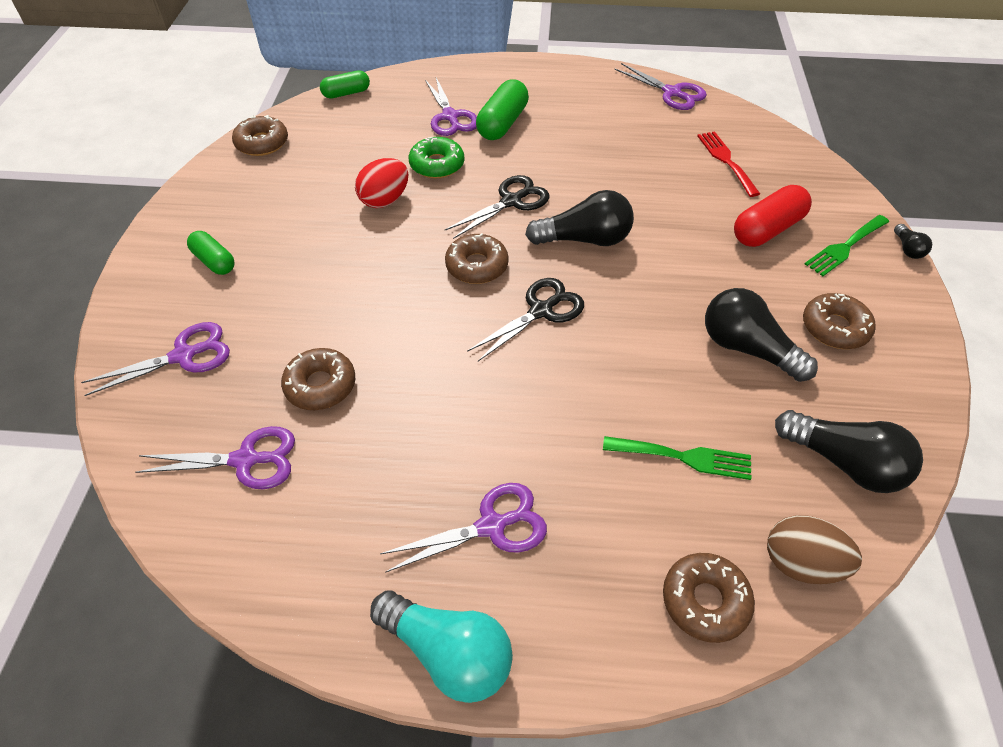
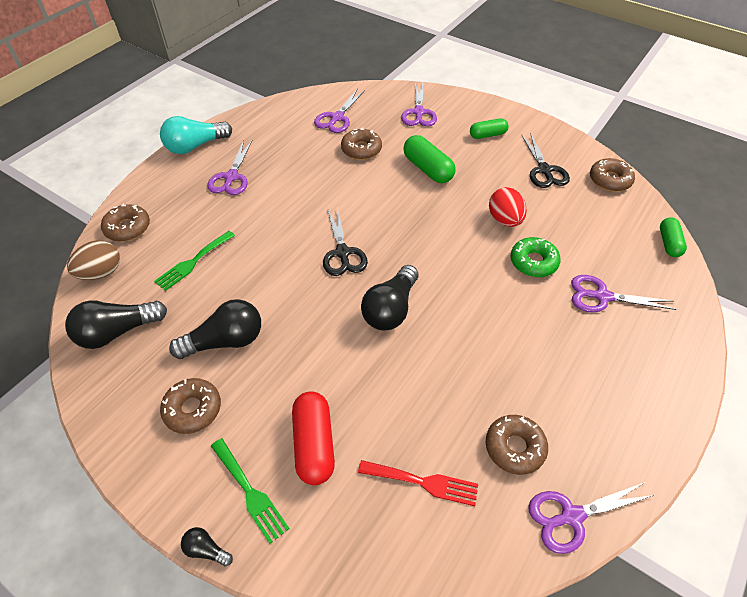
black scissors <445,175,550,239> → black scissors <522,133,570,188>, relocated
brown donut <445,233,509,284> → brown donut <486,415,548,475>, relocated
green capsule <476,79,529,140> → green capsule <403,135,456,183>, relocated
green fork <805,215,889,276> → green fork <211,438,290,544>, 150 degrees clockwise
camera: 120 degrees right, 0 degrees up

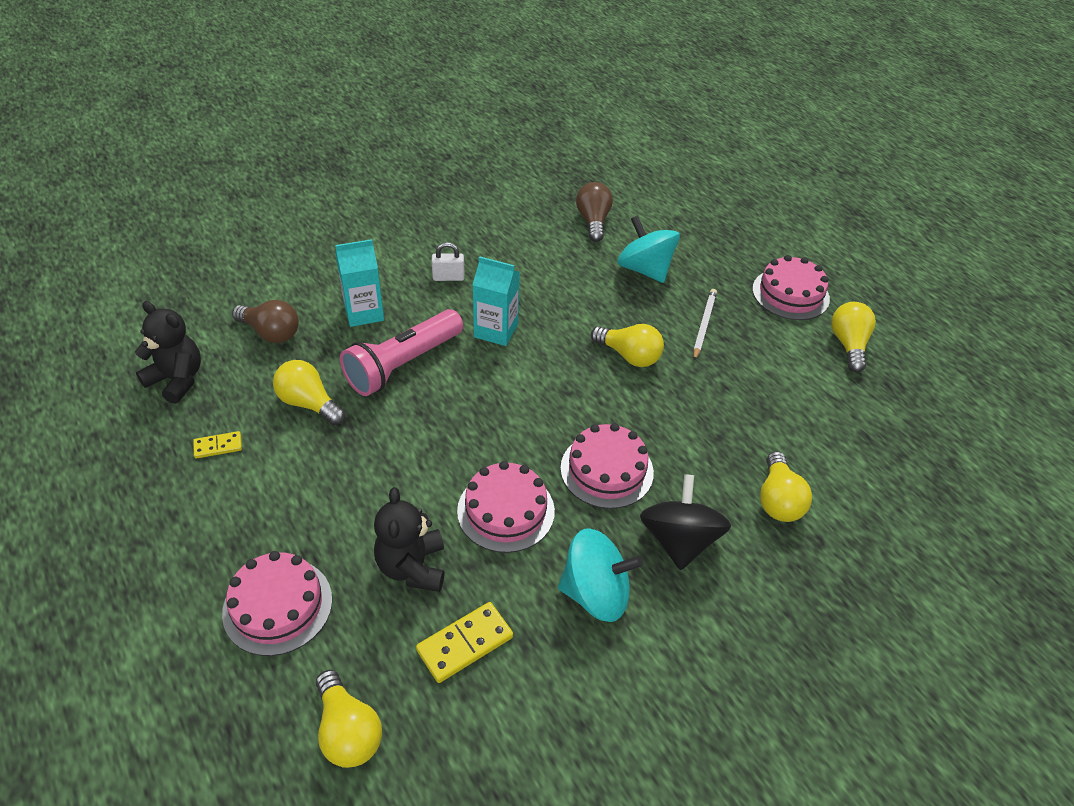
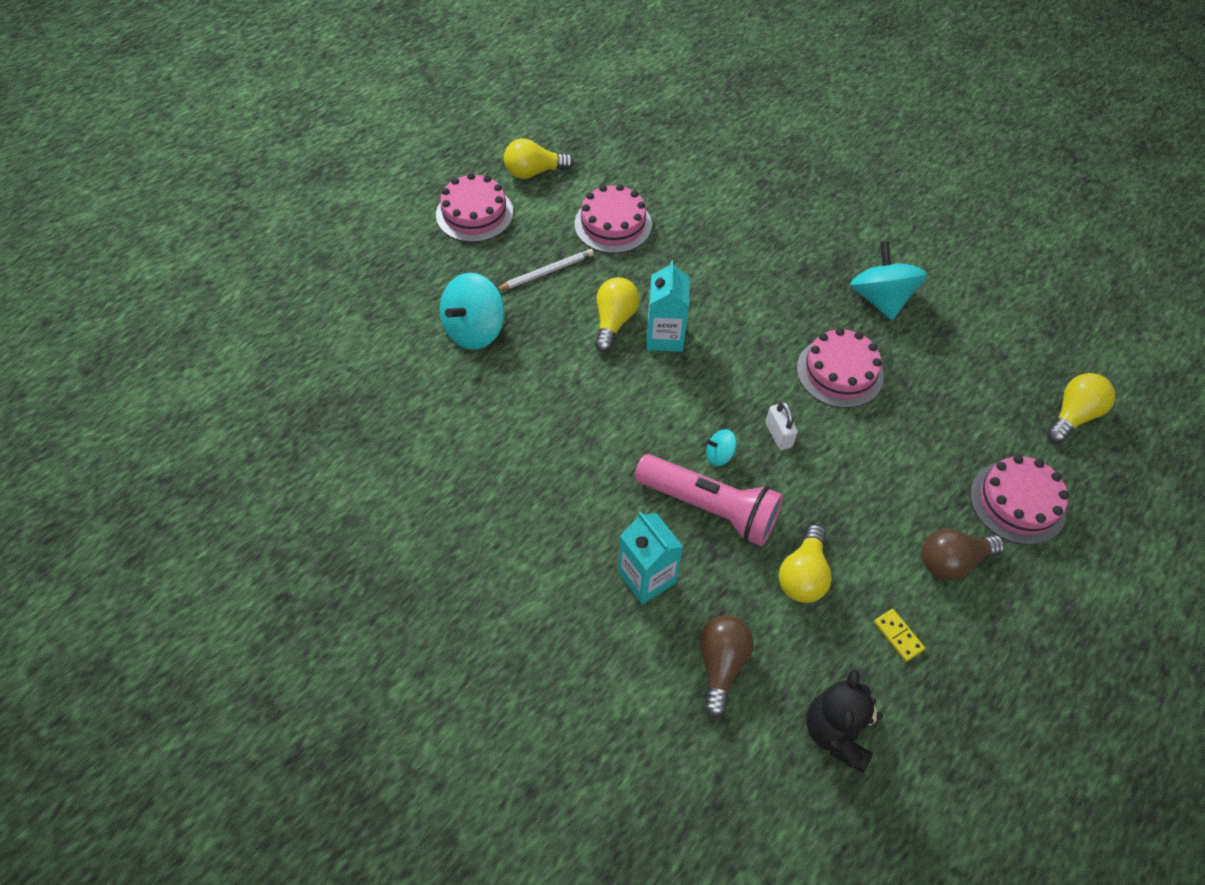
black teddy bear <374,487,445,592> → -
yellow domino <416,602,513,683> → -
white padlock <432,242,464,281> → white padlock <766,401,798,450>, relocated
turquoise carton <473,256,520,346> → turquoise carton <647,260,689,352>, relocated
pink cake <561,423,654,509> → pink cake <574,184,652,253>, relocated
brown light bulb <576,182,613,242> → brown light bulb <922,529,1005,580>, relocated
black spinning top <640,474,731,570> → -
white pencil <693,289,717,361> → white pencil <497,249,594,290>, 150 degrees clockwise
yellow light bulb <760,451,812,522> → -
- → turquoise spinning top <706,429,737,466>
camera: 105 degrees left, 10 degrees up

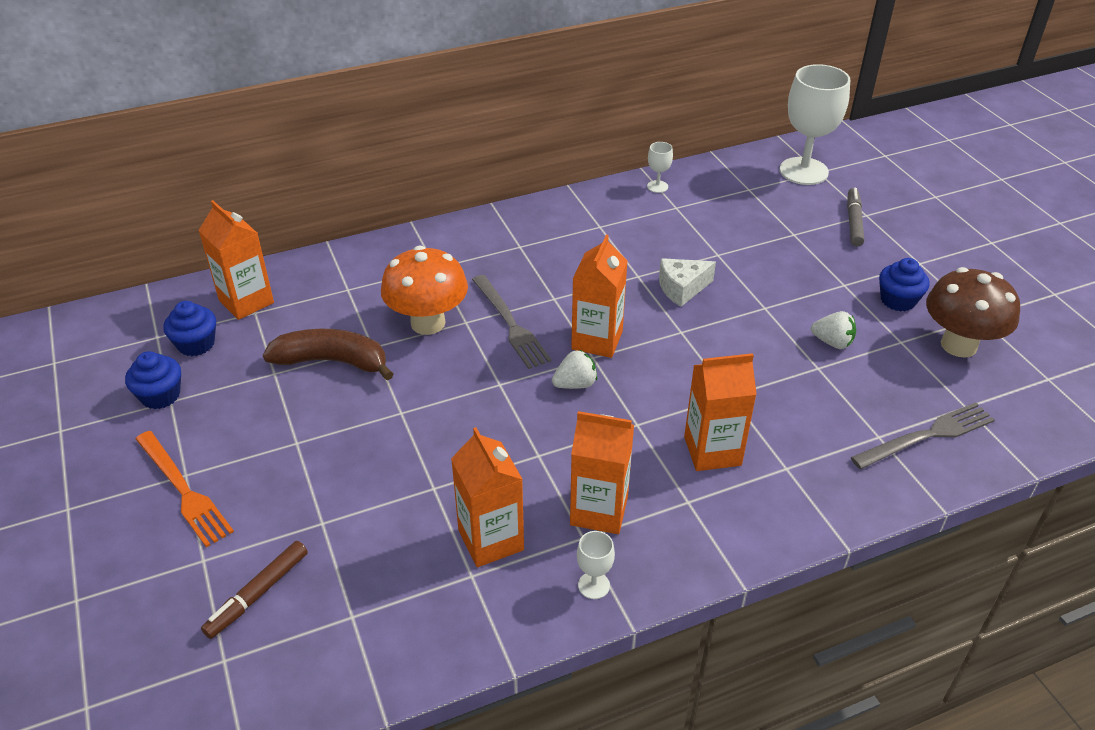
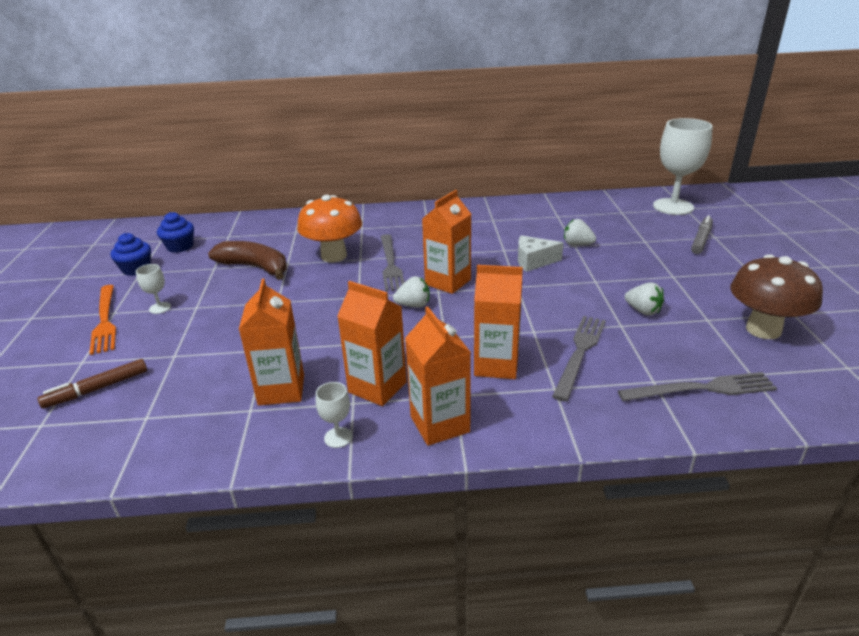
orange carton <198,200,274,320> → orange carton <405,307,471,446>, relocated
white goblet <647,142,673,193> → white goblet <136,264,171,314>, relocated
blue cupcake <879,258,929,312> → -
- → grey fork <552,316,606,402>
- → white strawberry <564,219,596,246>
camera: 20 degrees right, 10 degrees down

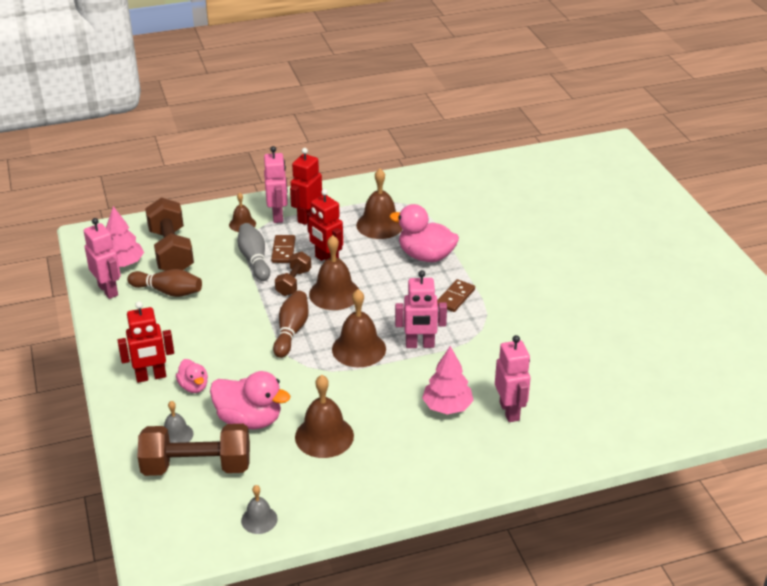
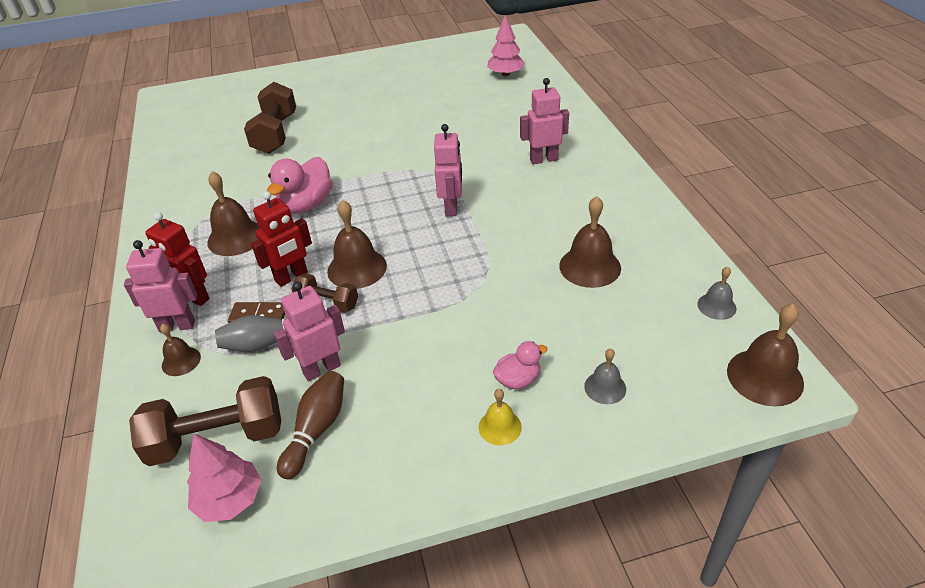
pink robot <84,218,121,299> → pink robot <274,281,345,381>, relocated
red robot <117,301,174,383> → yellow bell <479,389,522,445>
brown dumbbell <138,424,250,476> → brown dumbbell <244,82,296,154>, relocated
pink duck <210,371,290,429> → -
brown bowling pin <273,291,309,358> → -
brown bell <332,289,386,367> → brown bell <727,304,804,406>, relocated
pink tree <422,346,474,414> → pink tree <487,15,525,76>, relocated
brown domino <437,279,475,312> → -
camera: 85 degrees left, 5 degrees up

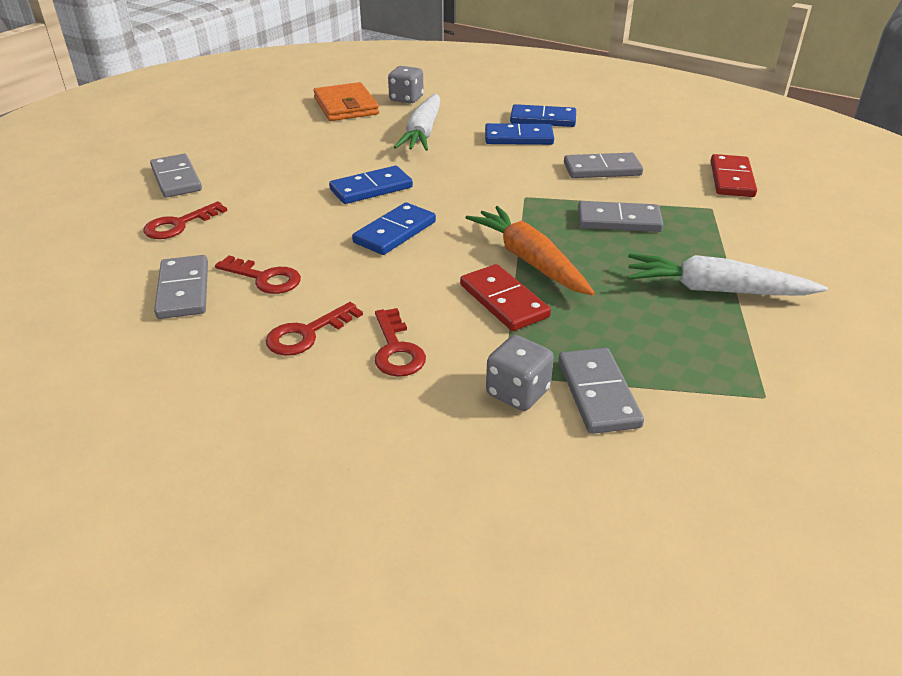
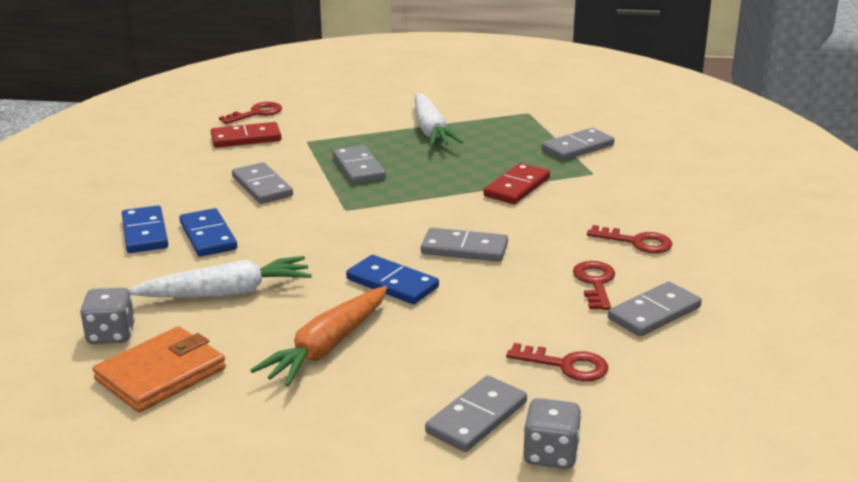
blue domino <352,203,436,255> → grey domino <421,228,508,262>
red key <375,308,426,377> → red key <219,102,282,124>, relocated
orange carrot <466,206,595,296> → orange carrot <250,286,387,387>, relocated
grey dice <486,335,554,411> → grey dice <523,398,582,469>, relocated
camera: 115 degrees left, 10 degrees down

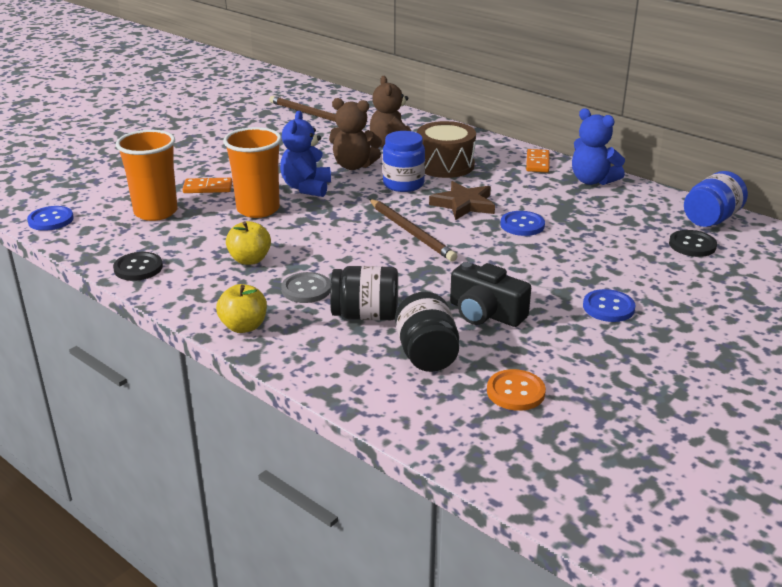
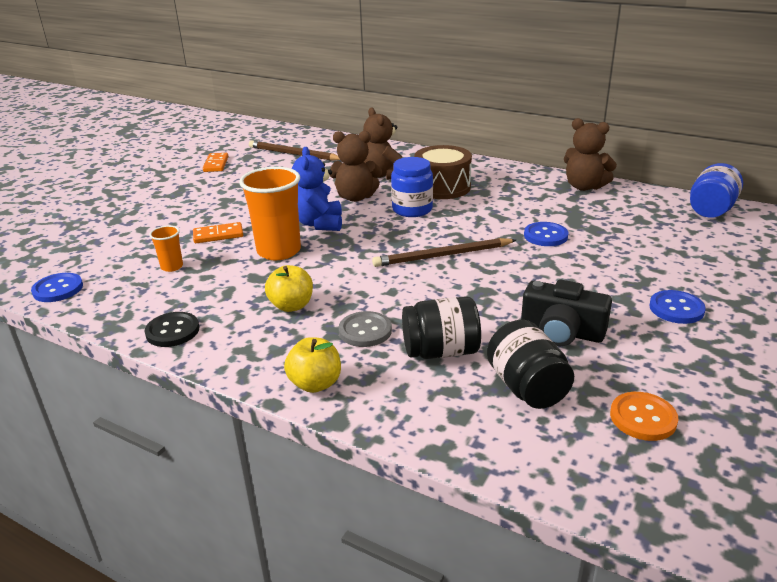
orange cup <116,130,178,221> → orange cup <149,226,183,272>, x0.48
brown pencil <369,199,457,261> → brown pencil <372,238,516,267>, 120 degrees clockwise
brown star <429,181,495,220> → -
orange domino <526,149,549,172> → orange domino <203,153,228,172>, relocated
blue teddy bear <572,108,625,185> → brown teddy bear <564,118,617,191>
black button <669,230,717,257> → -
camera: 10 degrees left, 0 degrees up

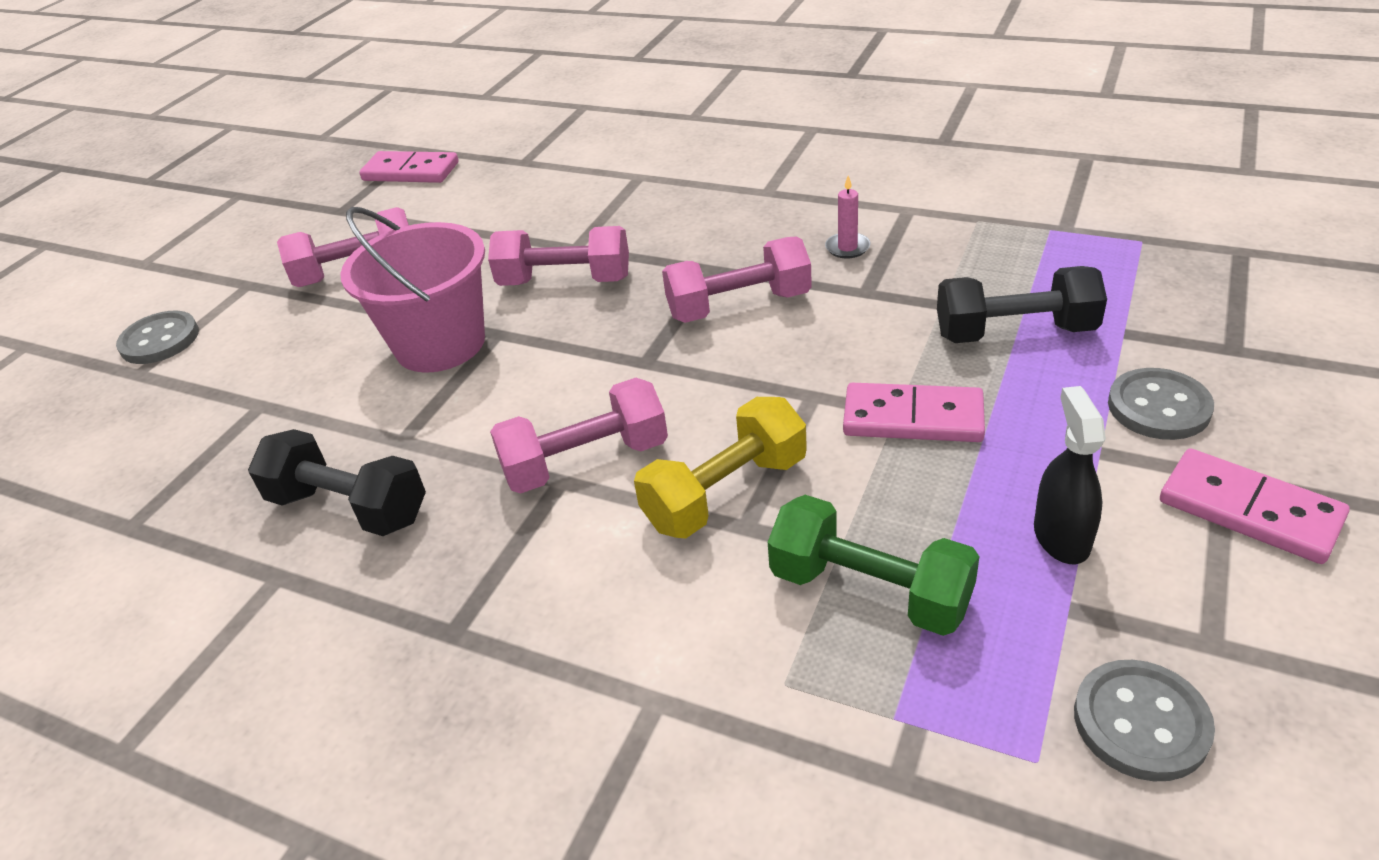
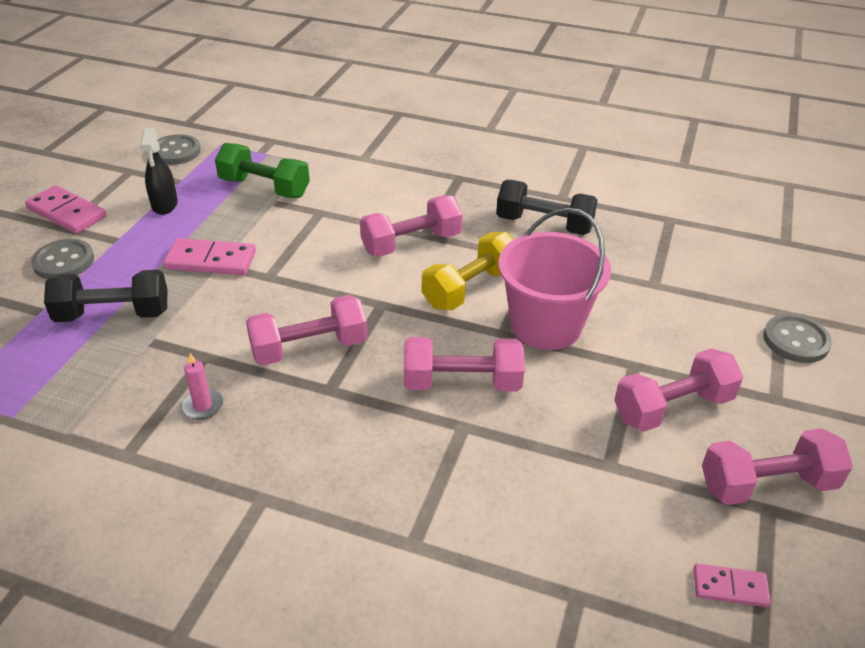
pink domino <359,151,459,183> → pink domino <694,563,771,607>, x0.59
yellow dumbbell <634,397,807,538> → yellow dumbbell <422,232,513,310>, relocated
- → pink dumbbell <702,428,853,505>
camera: 170 degrees right, 0 degrees up

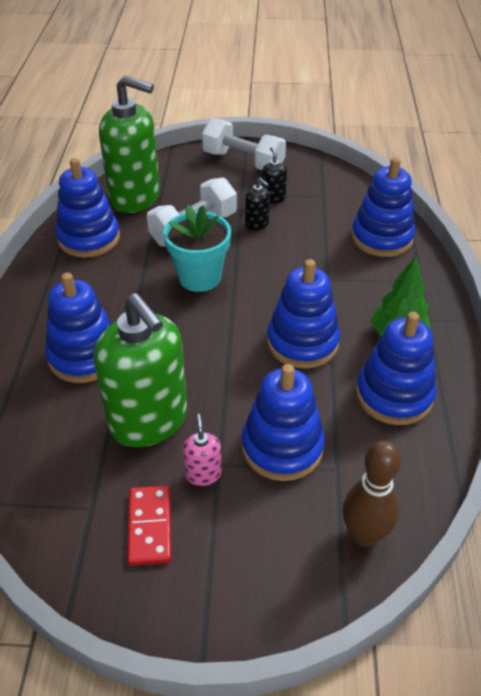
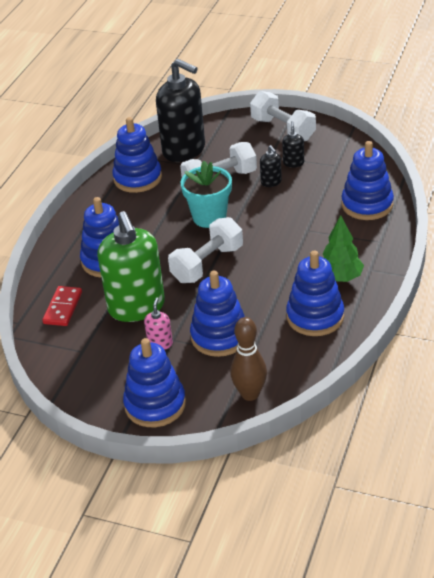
green soap dispenser <99,75,160,213> → black soap dispenser <156,59,205,162>
red domino <127,485,171,566> → red domino <42,286,82,326>, relocated
blue stacking toy <267,259,340,369> → blue stacking toy <123,338,186,427>, relocated
- → white dumbbell <168,217,243,283>
camera: 20 degrees right, 5 degrees down

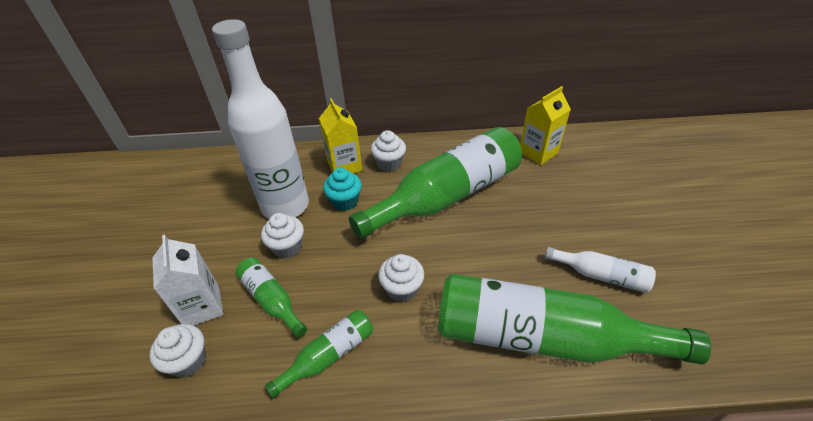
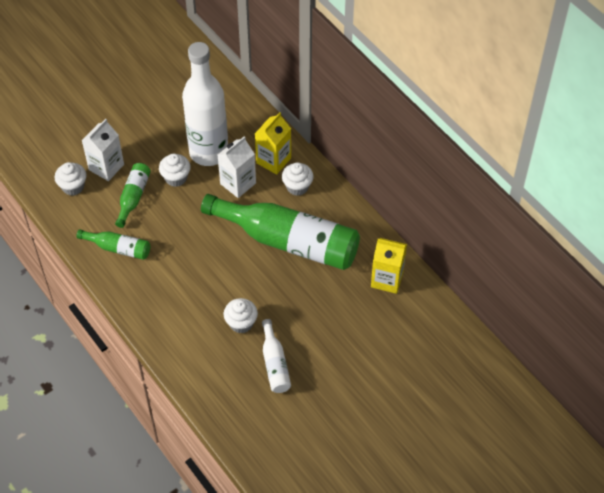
turquoise cupcake <323,168,362,211> → white carton <218,136,256,198>
white cupcake <378,254,424,302> → white cupcake <223,298,258,333>, relocated
green bottle <438,274,711,364> → -
camera: 55 degrees right, 10 degrees up

